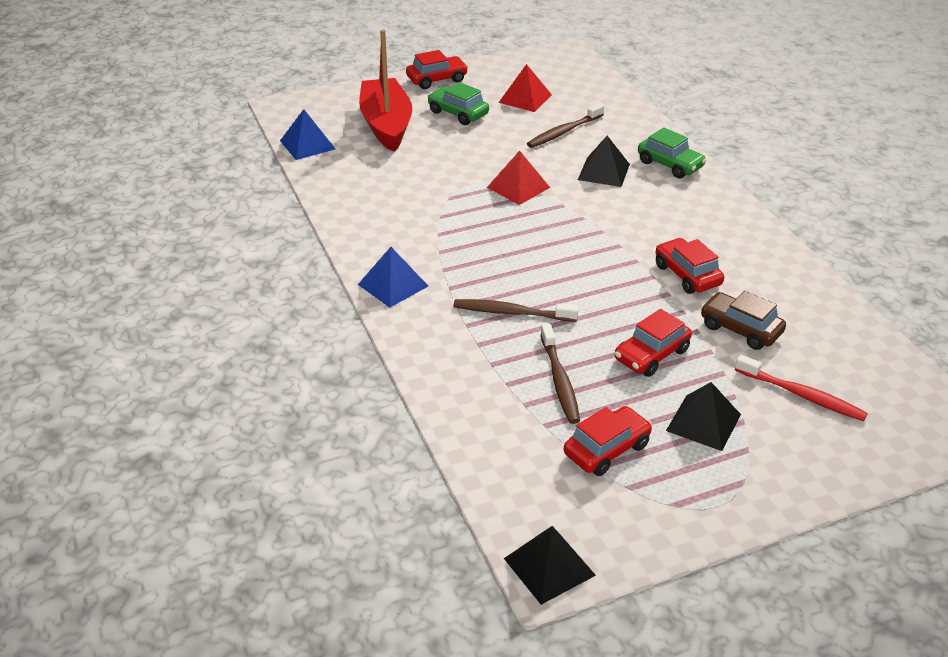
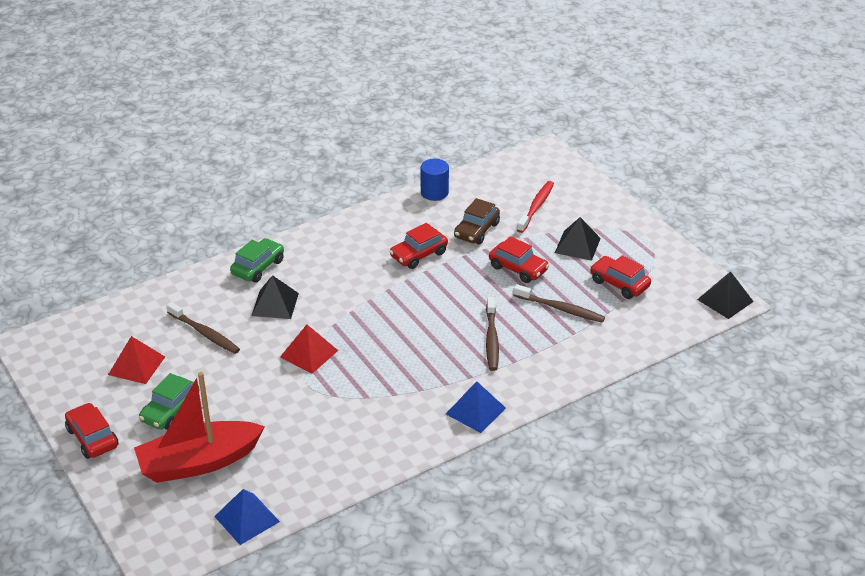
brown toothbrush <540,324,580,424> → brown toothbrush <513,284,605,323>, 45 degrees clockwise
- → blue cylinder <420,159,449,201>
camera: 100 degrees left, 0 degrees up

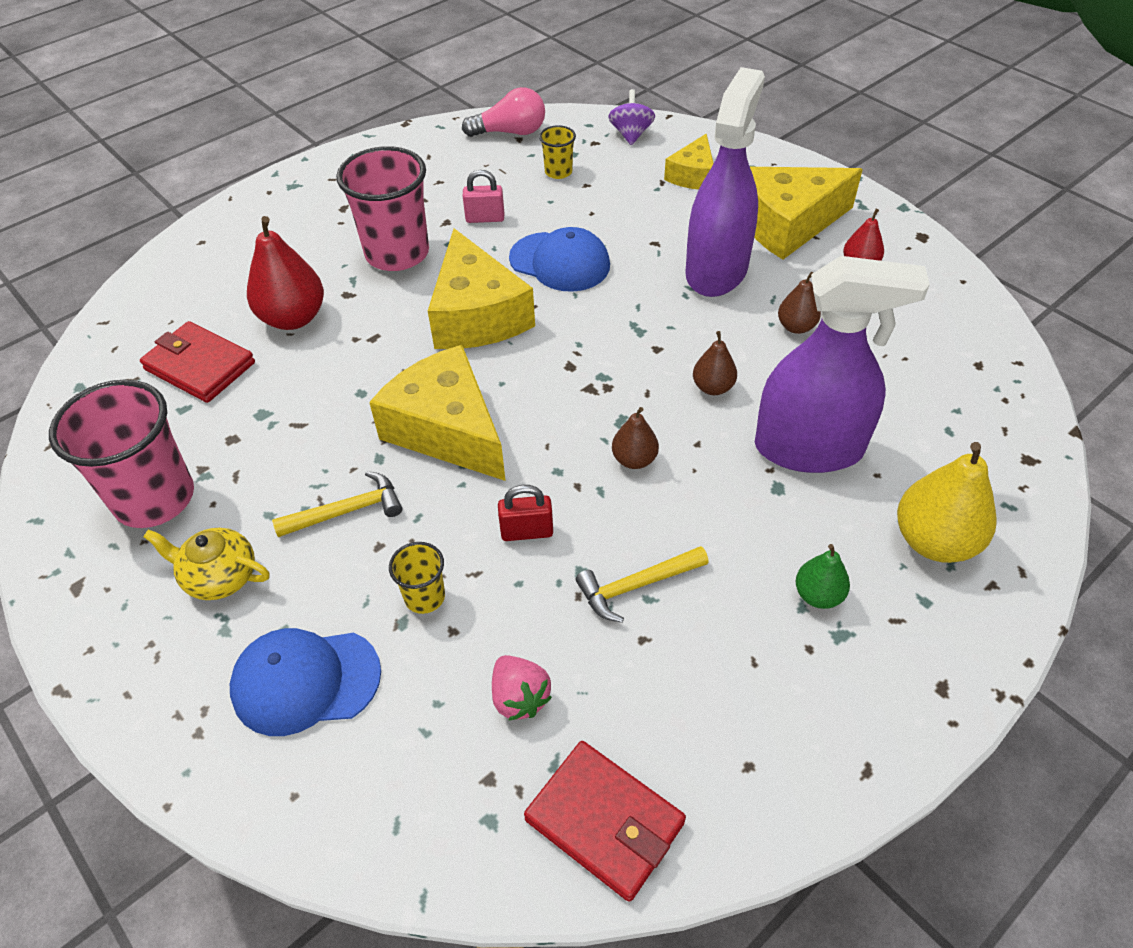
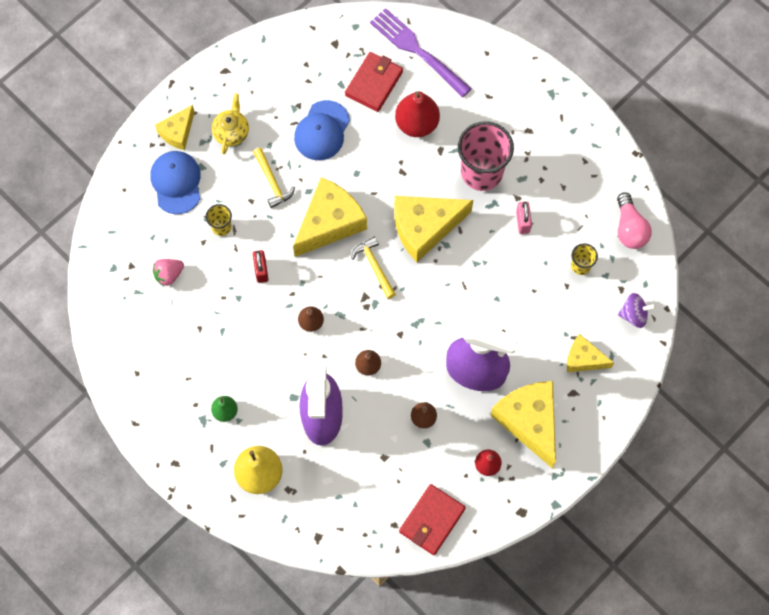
pink cup <49,380,194,528> → -
blue cap <509,227,610,292> → blue cap <294,100,350,160>, relocated
red wallet <524,741,686,902> → red wallet <399,484,466,555>, relocated
yellow hammer <575,546,709,623> → yellow hammer <351,237,396,299>, relocated
- → yellow cheese <155,105,195,150>
- → purple fork <370,8,472,97>
camera: 85 degrees right, 20 degrees up

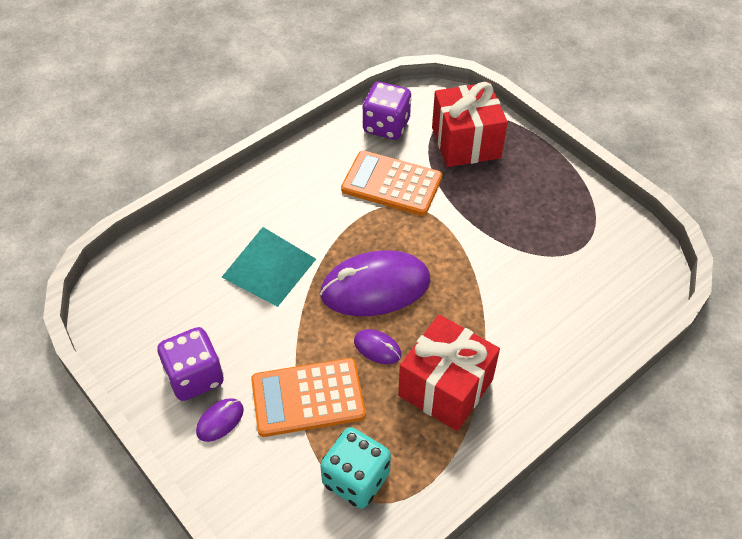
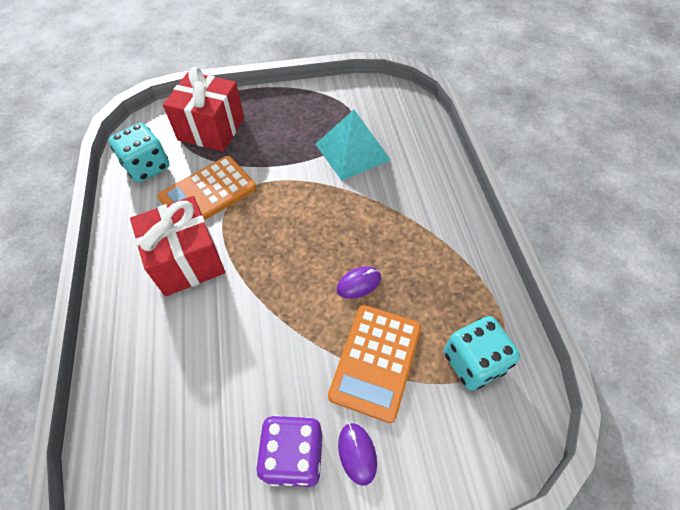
turquoise pyramid <222,227,316,307> → turquoise pyramid <316,110,391,181>, relocated
purple mouse <320,250,431,316> → -
purple dice <362,82,412,140> → turquoise dice <109,123,169,182>
red gift <398,314,500,431> → red gift <130,196,225,297>, relocated
camera: 60 degrees left, 5 degrees up

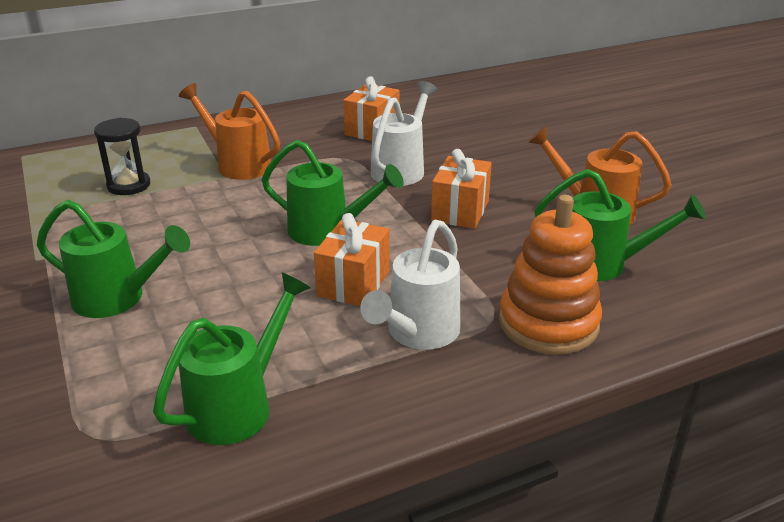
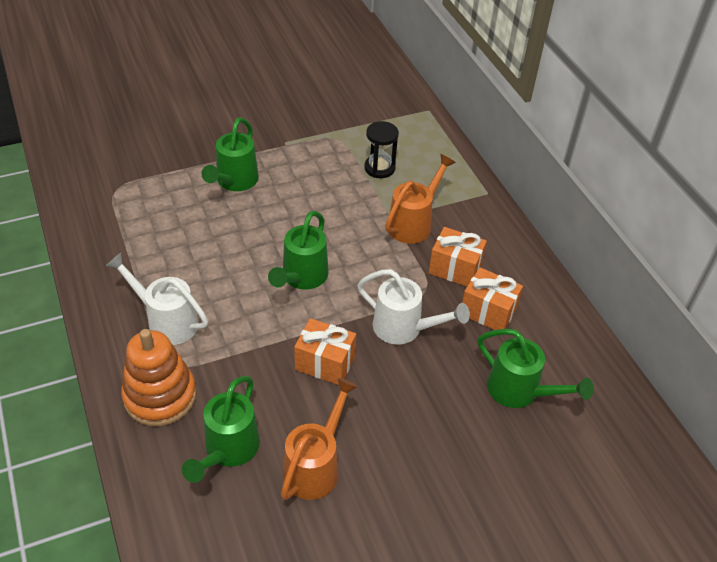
green watering can <153,272,311,445> → green watering can <478,329,594,408>, relocated
orange gift <314,213,389,306> → orange gift <429,227,487,286>, relocated
camera: 90 degrees right, 15 degrees up

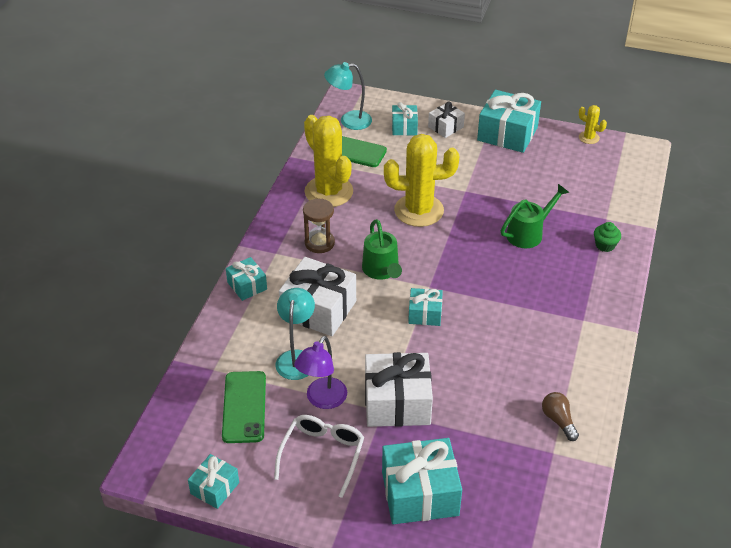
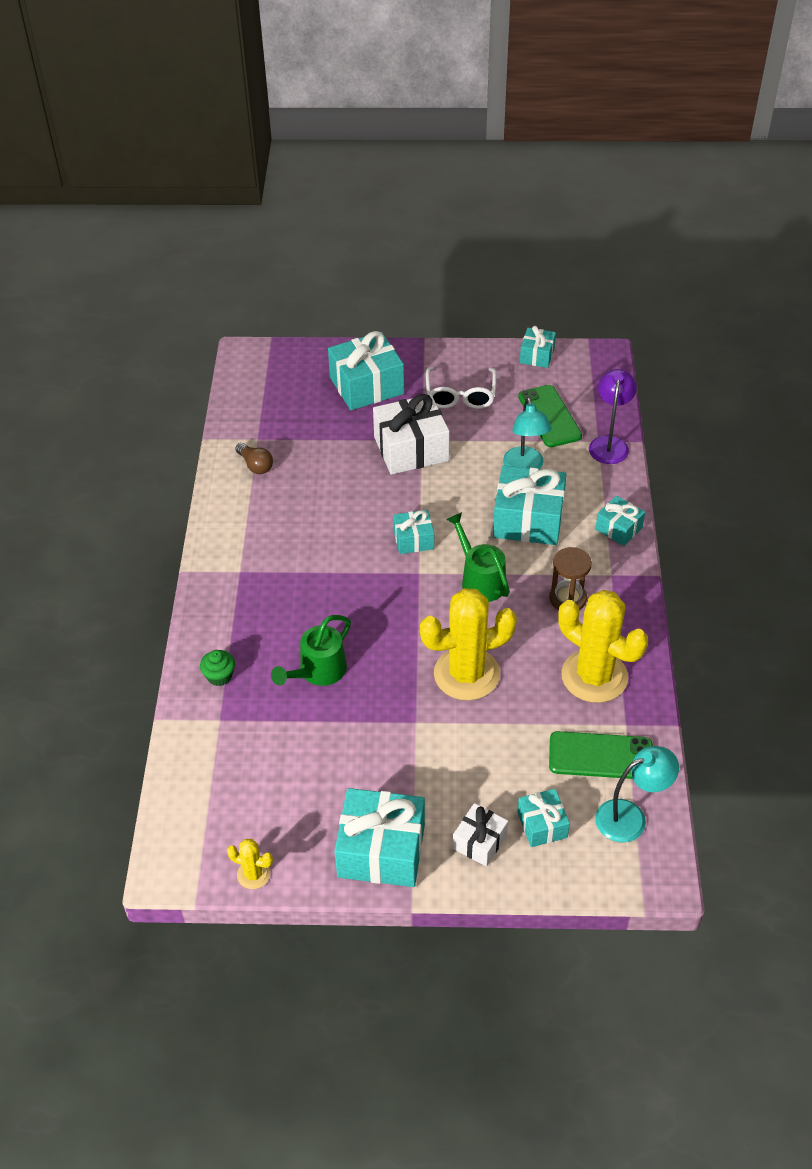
white gift <279,257,356,336> → turquoise gift <493,465,567,545>
purple lamp <294,336,347,409> → purple lamp <589,369,637,464>, relocated
camera: 165 degrees right, 5 degrees up

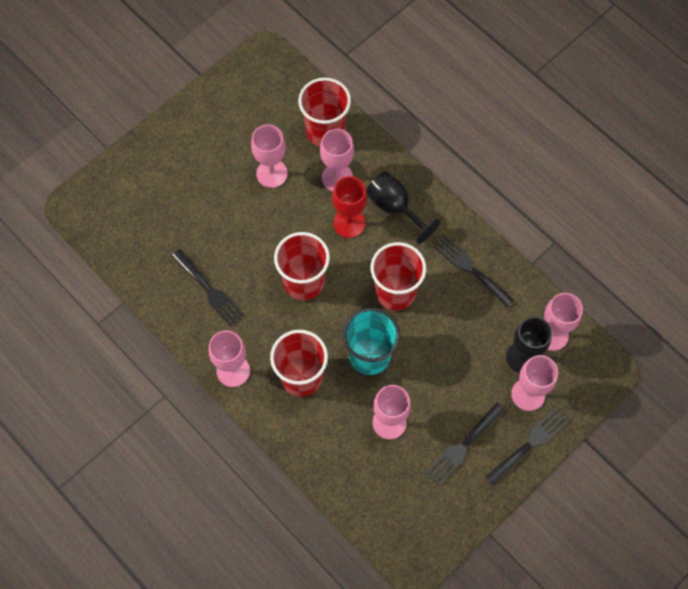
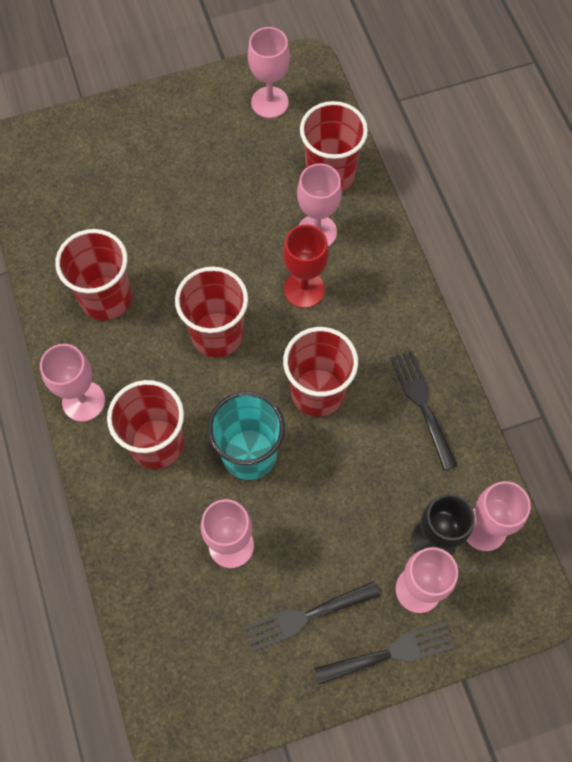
black fork <172,249,244,327> → red cup <55,229,132,321>
pink goblet <251,125,288,188> → pink goblet <248,27,290,118>, relocated
black goblet <366,171,440,244> → -
camera: 25 degrees right, 0 degrees up

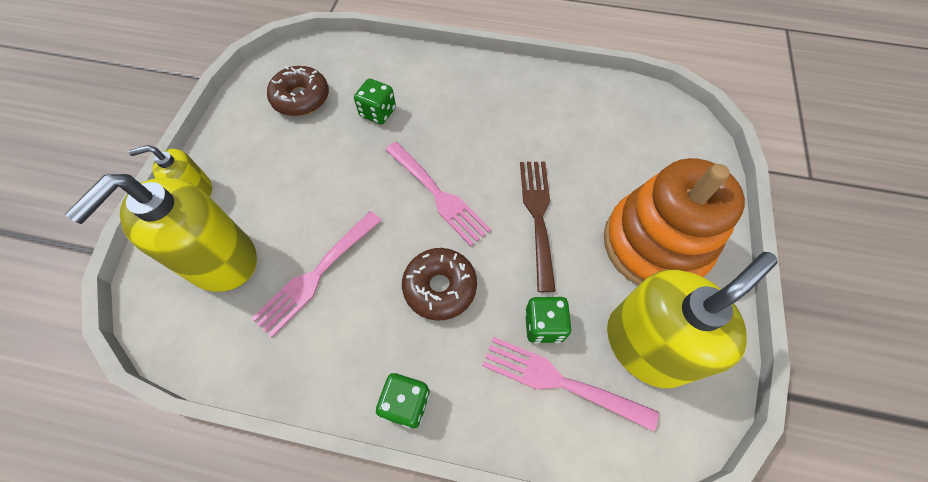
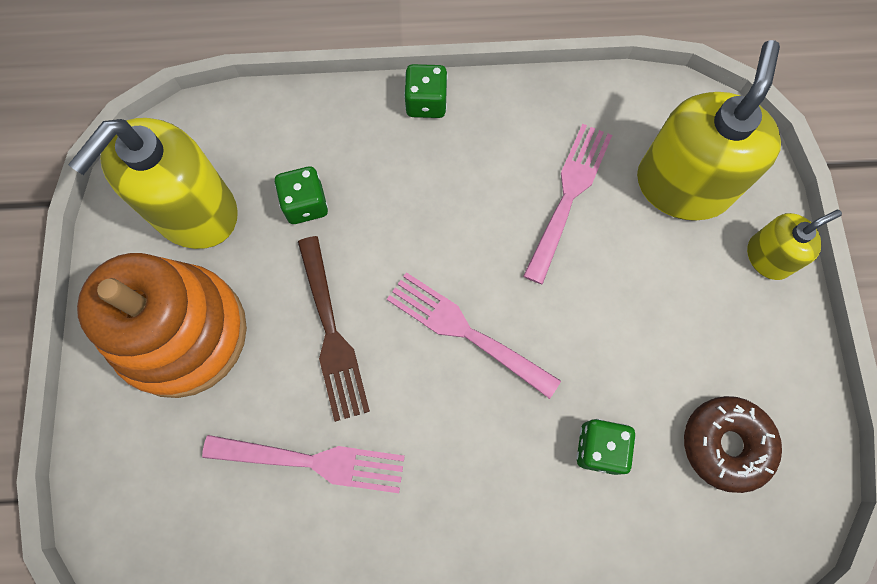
brown donut <402,248,477,321> → -
pink fork <482,337,659,432> → pink fork <202,435,405,493>, relocated
camera: 165 degrees right, 10 degrees up

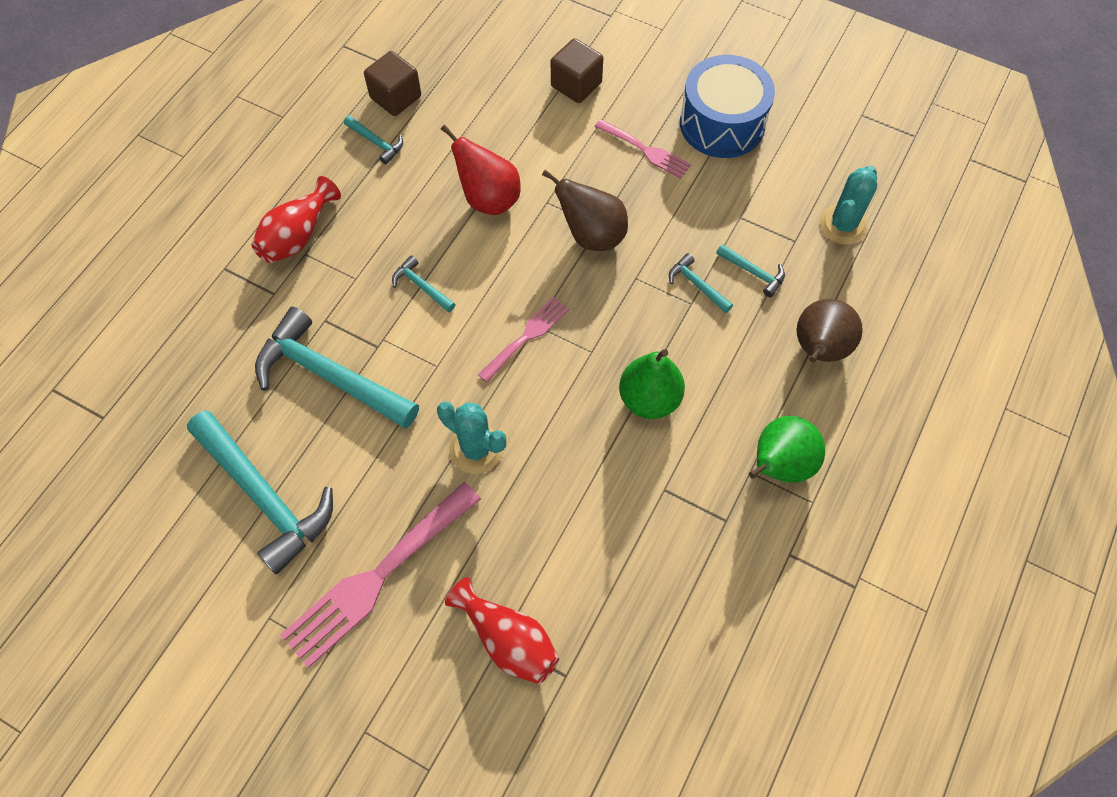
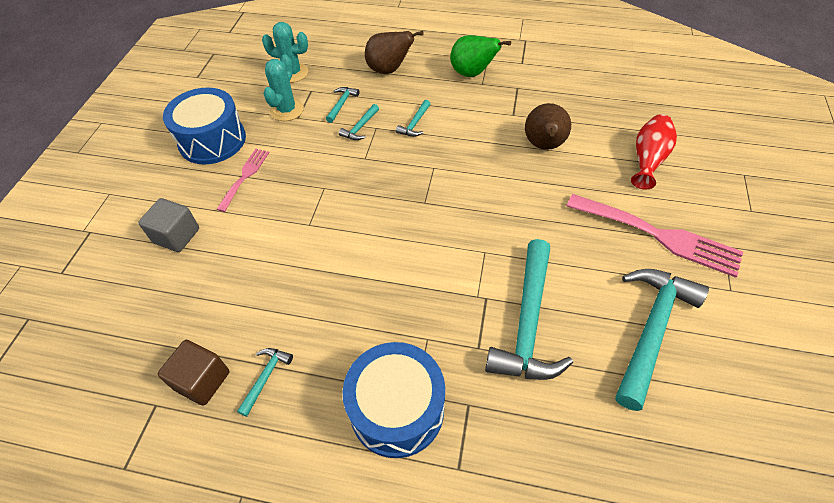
red vase <251,176,341,263> → blue drum <342,342,445,458>
turquoise hammer <392,255,455,313> → turquoise hammer <396,100,430,137>, relocated
turquoise cactus <437,401,506,474> → turquoise cactus <263,54,304,121>, relocated
red pear <441,125,521,215> → -
pink fork <478,297,569,383> → -
brown pear <542,170,628,251> → brown pear <525,103,571,150>, relocated
brown cube <551,38,603,103> → grey cube <138,198,199,252>
green pear <619,349,685,419> → -
camera: 105 degrees left, 10 degrees down

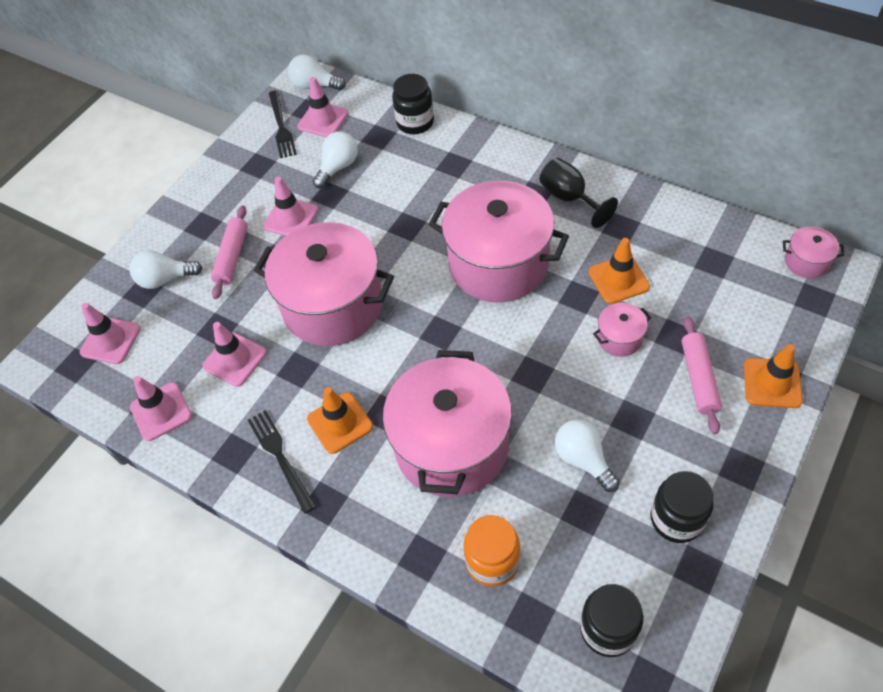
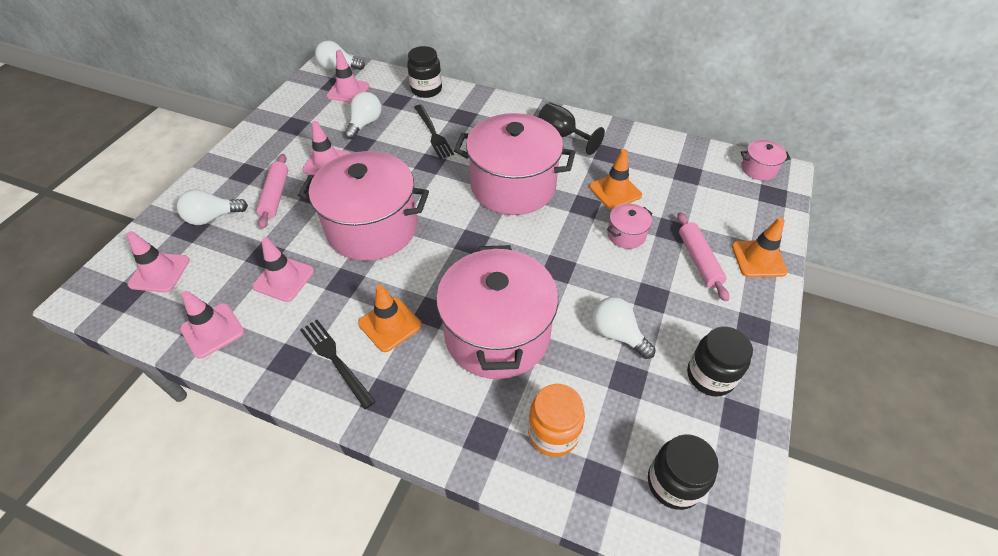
black fork <269,90,297,158> → black fork <414,105,454,159>, relocated
camera: 15 degrees left, 5 degrees down

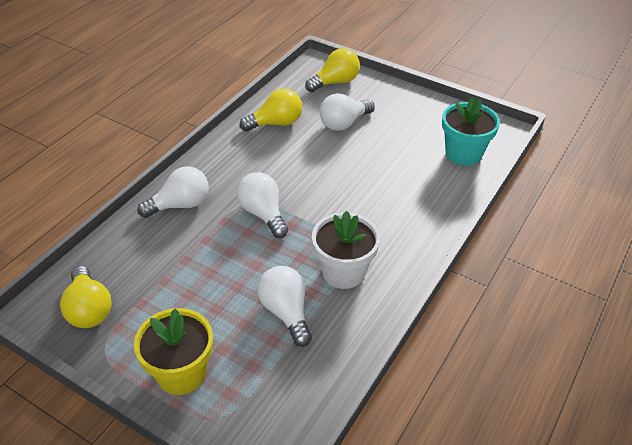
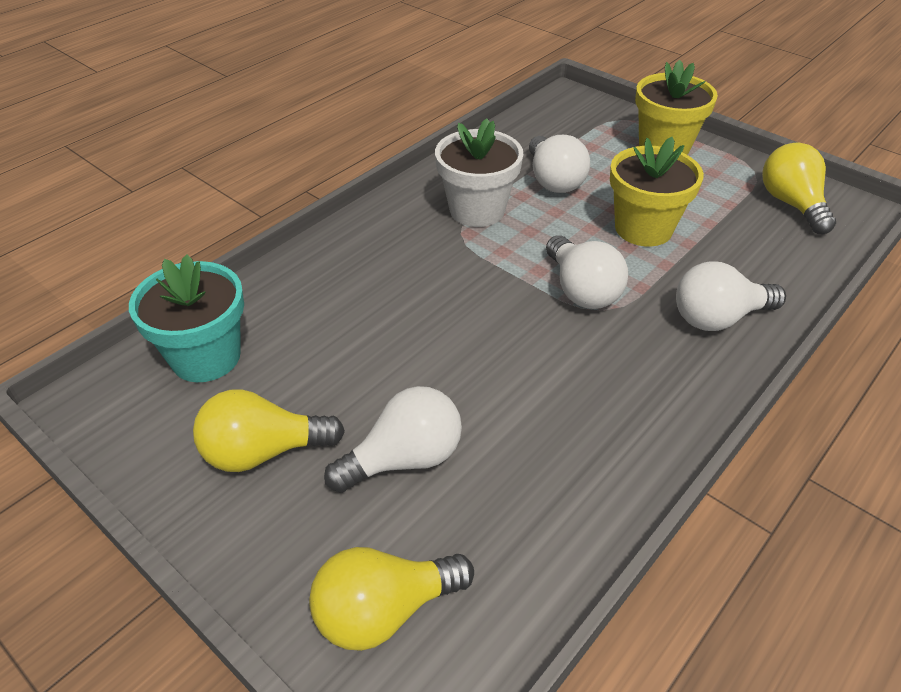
yellow light bulb <240,88,302,132> → yellow light bulb <193,389,345,472>, relocated
- → yellow flower pot <610,137,704,247>
camera: 170 degrees left, 0 degrees up

